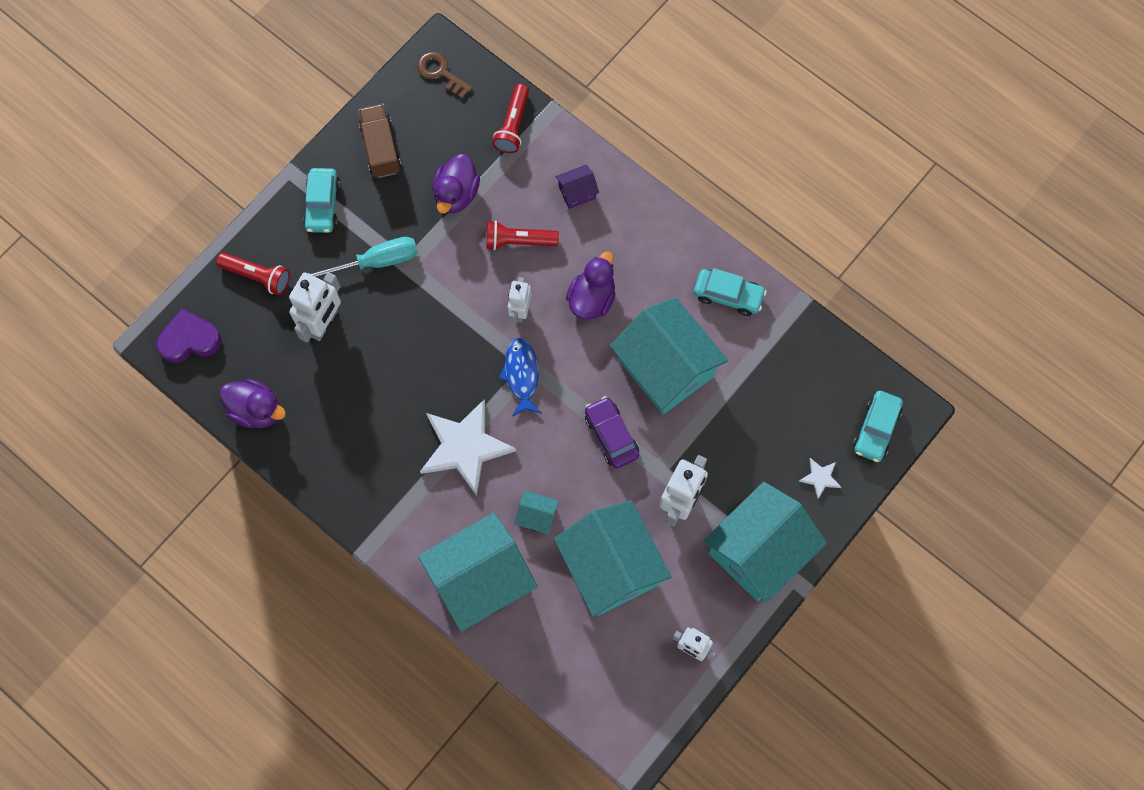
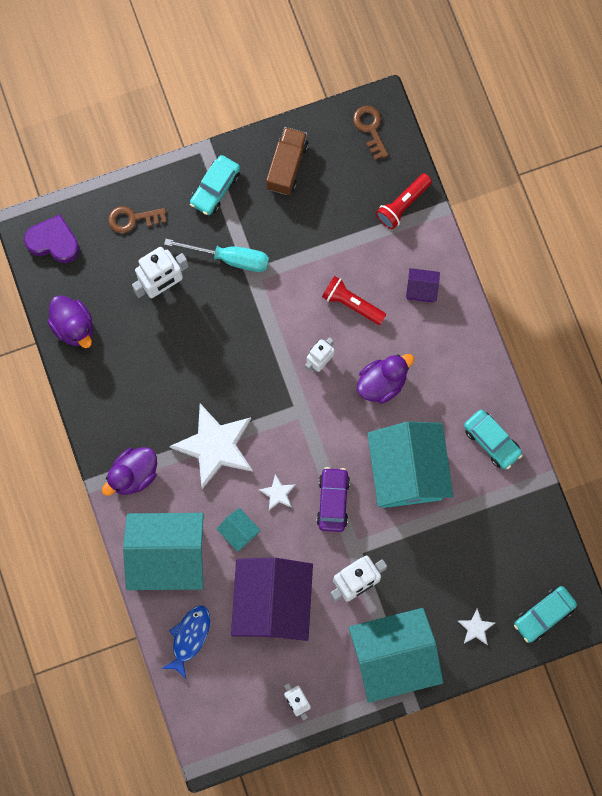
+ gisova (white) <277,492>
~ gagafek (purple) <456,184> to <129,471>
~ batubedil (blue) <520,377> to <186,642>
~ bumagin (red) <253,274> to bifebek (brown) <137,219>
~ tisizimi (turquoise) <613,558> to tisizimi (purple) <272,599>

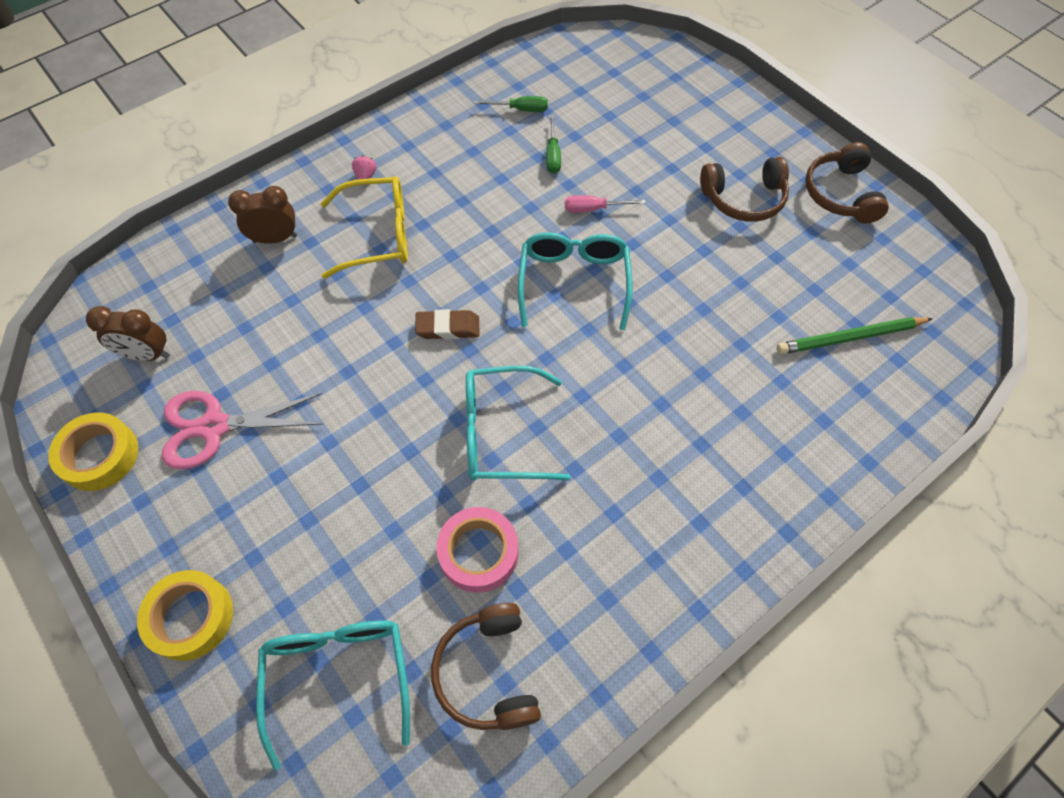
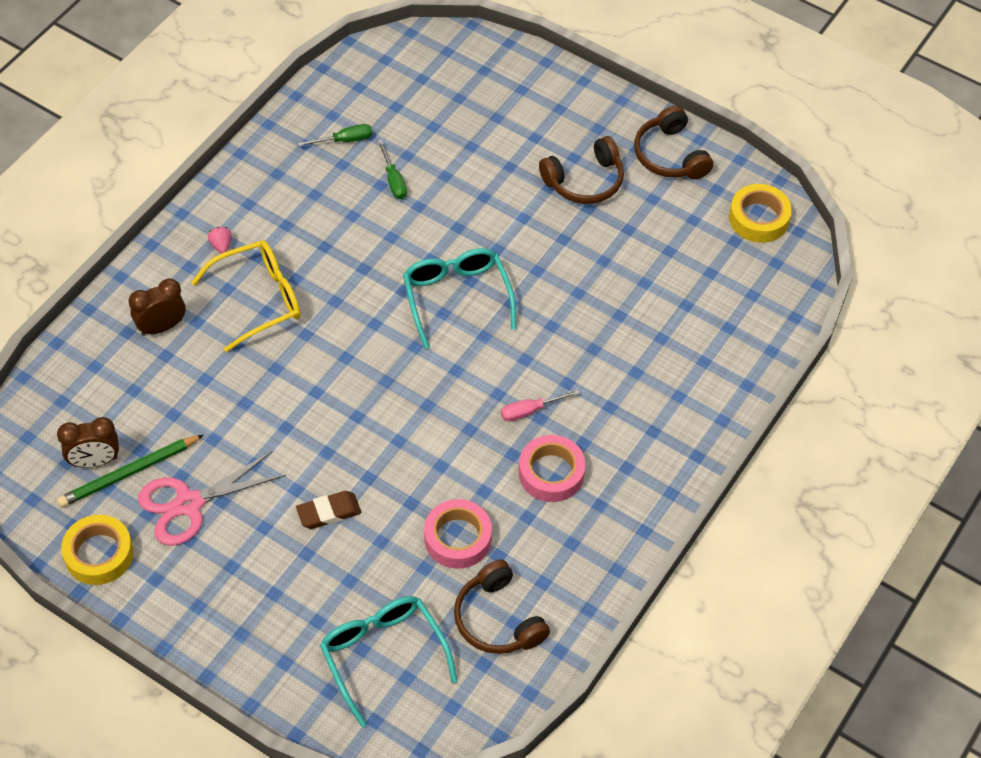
- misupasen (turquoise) <518,423>
+ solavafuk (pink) <552,468>
~ solavafuk (yellow) <185,615> to <760,213>
~ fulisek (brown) <447,324> to <328,510>
~ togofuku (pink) <605,204> to <540,405>
~ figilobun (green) <855,336> to <130,471>

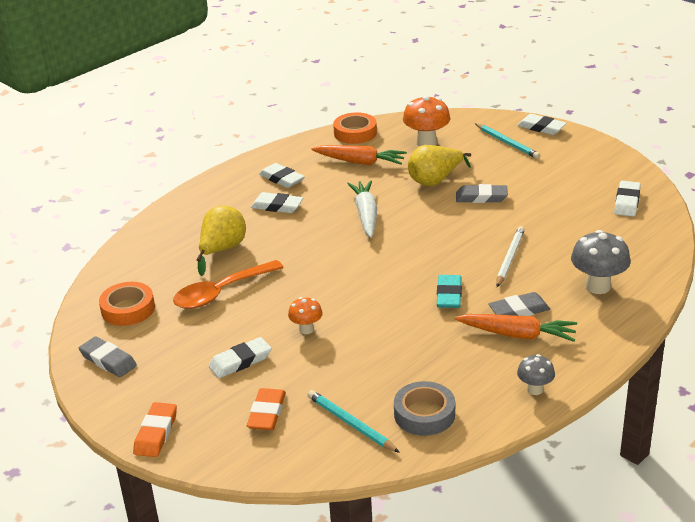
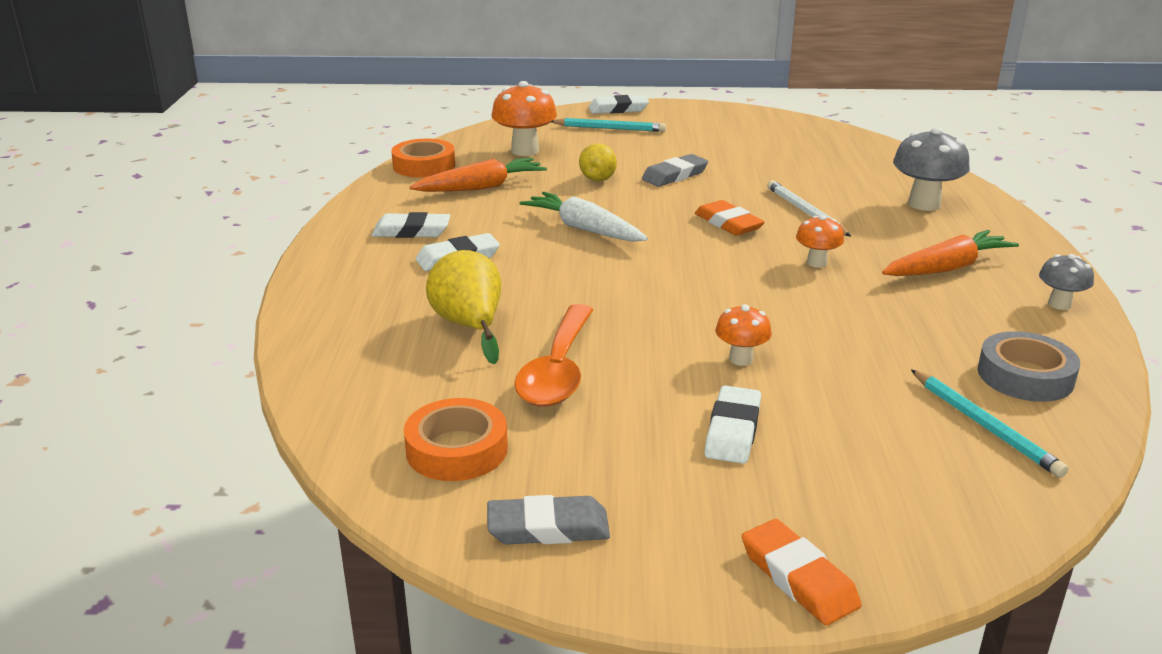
- fulisek (grey) <519,304>
- fulisek (white) <627,198>
~ fulisek (orange) <266,409> to <730,218>
~ fulisek (turquoise) <449,291> to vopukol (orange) <820,241>
~ figilobun (turquoise) <353,421> = <989,423> 120 degrees counterclockwise
~ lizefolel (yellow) <439,165> = <598,162> x0.66

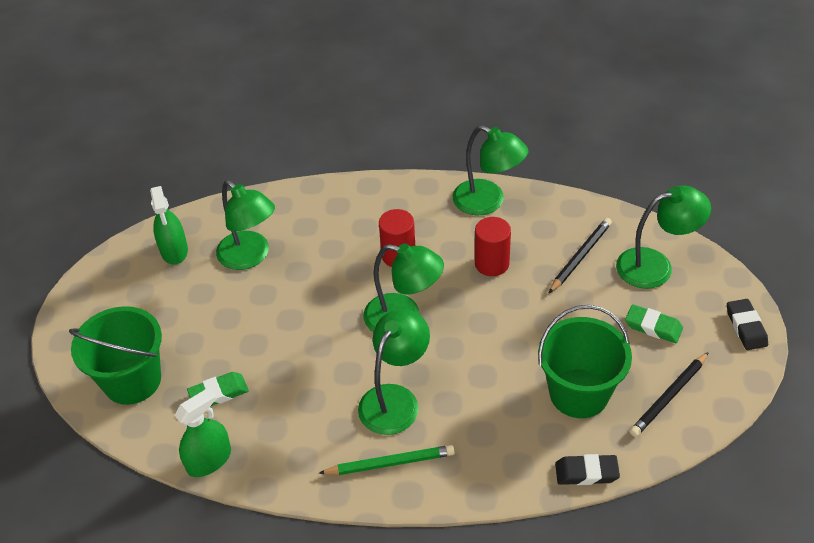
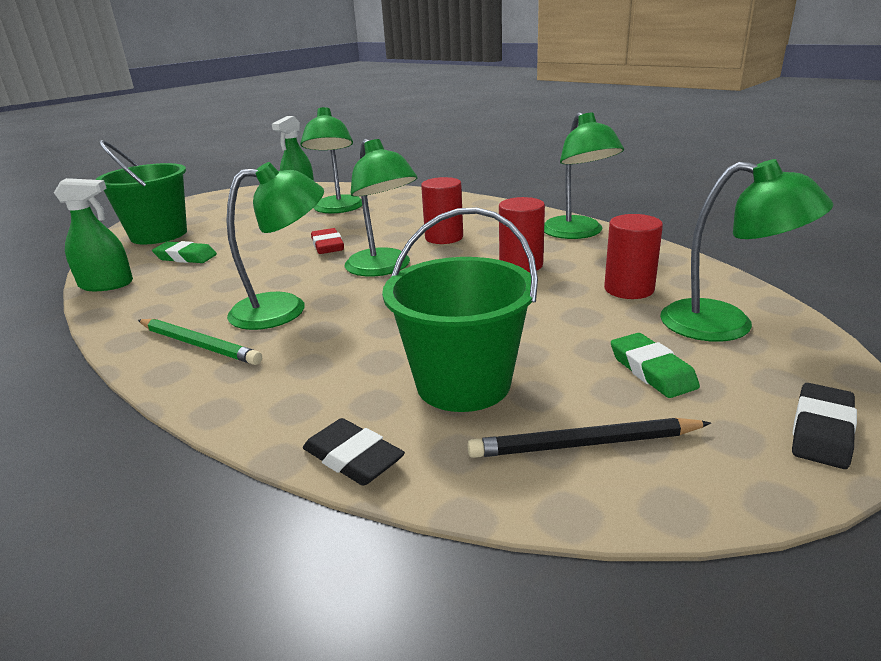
+ fulisek (red) <327,241>
~ figilobun (black) <580,255> to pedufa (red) <633,256>

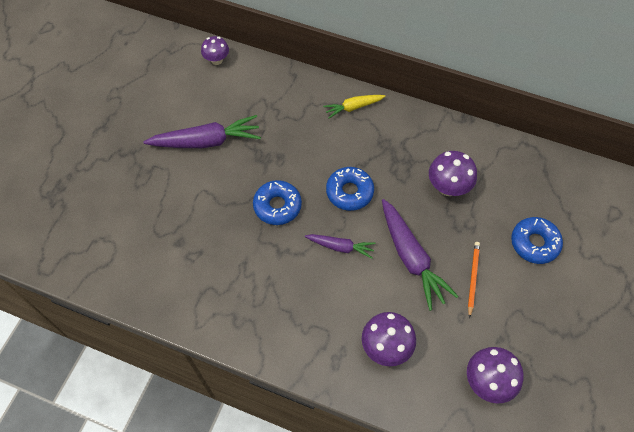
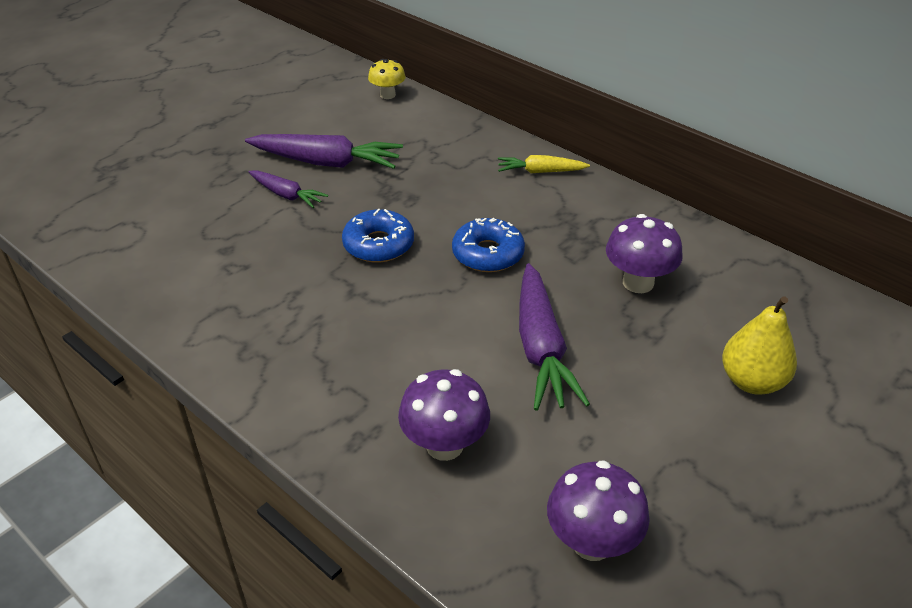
- figilobun (orange) <474,280>
~ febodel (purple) <340,246> to <288,189>
~ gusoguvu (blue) <537,240> to lizefolel (yellow) <759,345>
~ vopukol (purple) <215,50> to vopukol (yellow) <387,79>

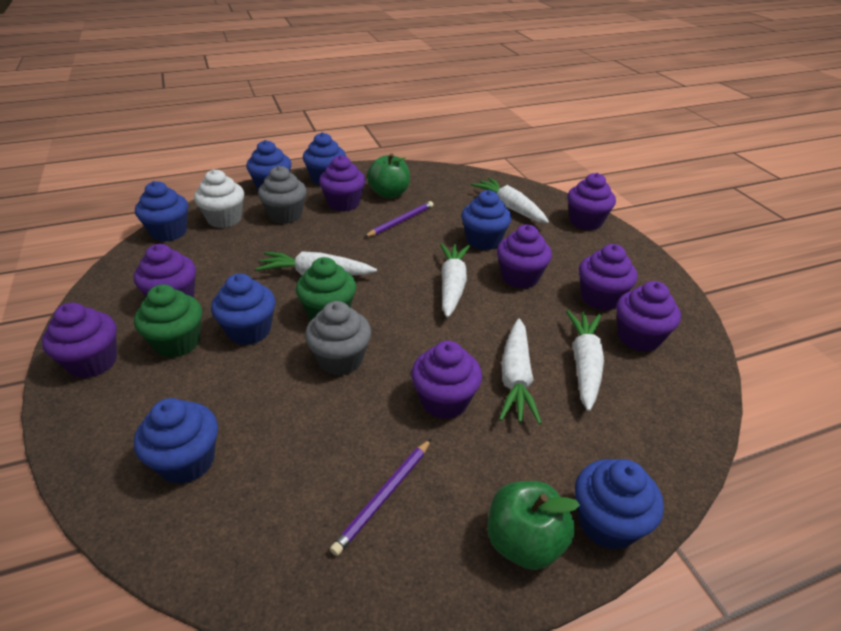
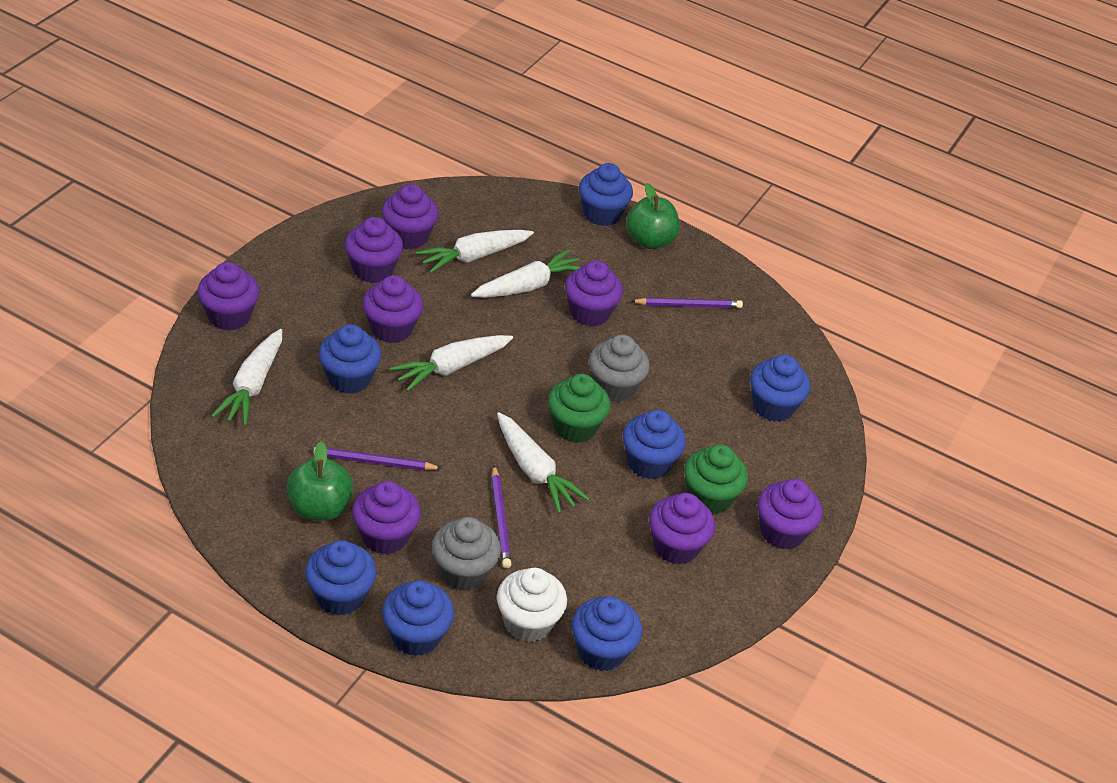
+ figilobun (purple) <501,516>

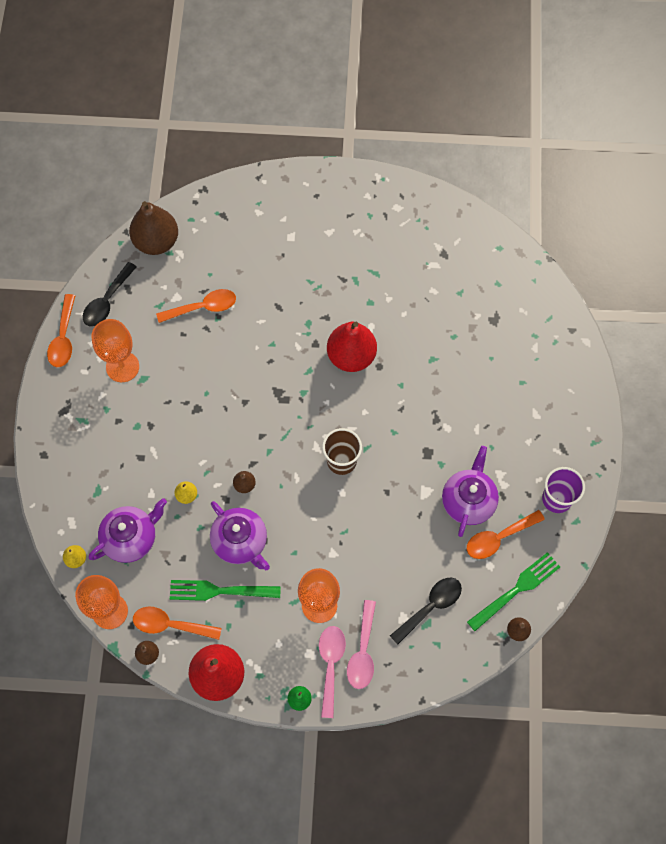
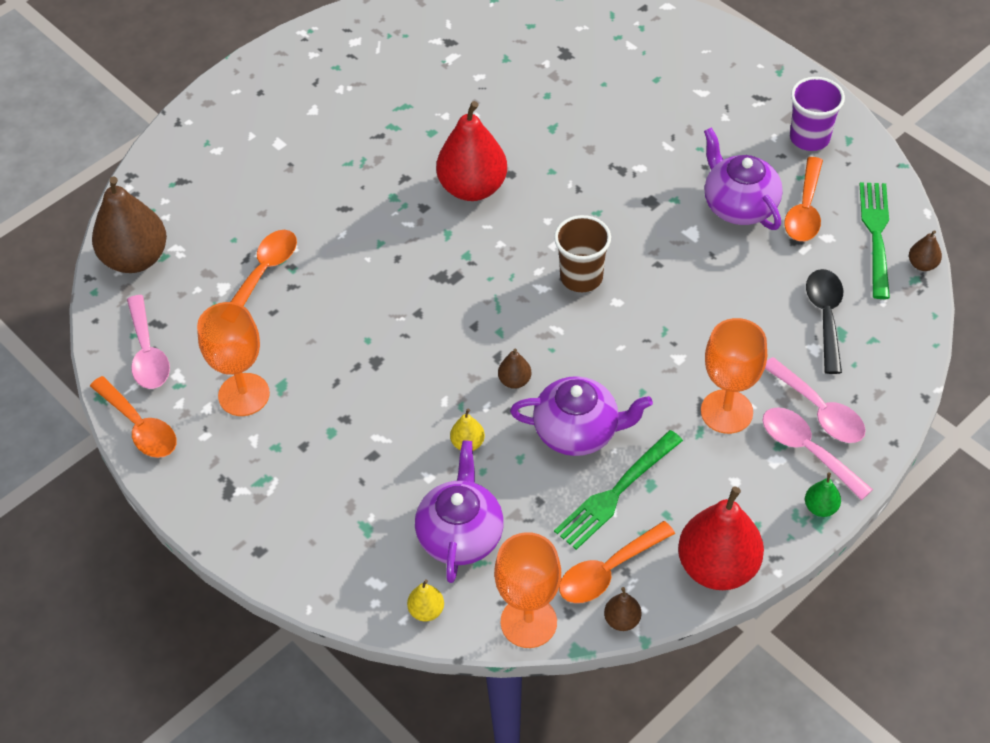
~ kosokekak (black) <110,294> to kosokekak (pink) <148,342>

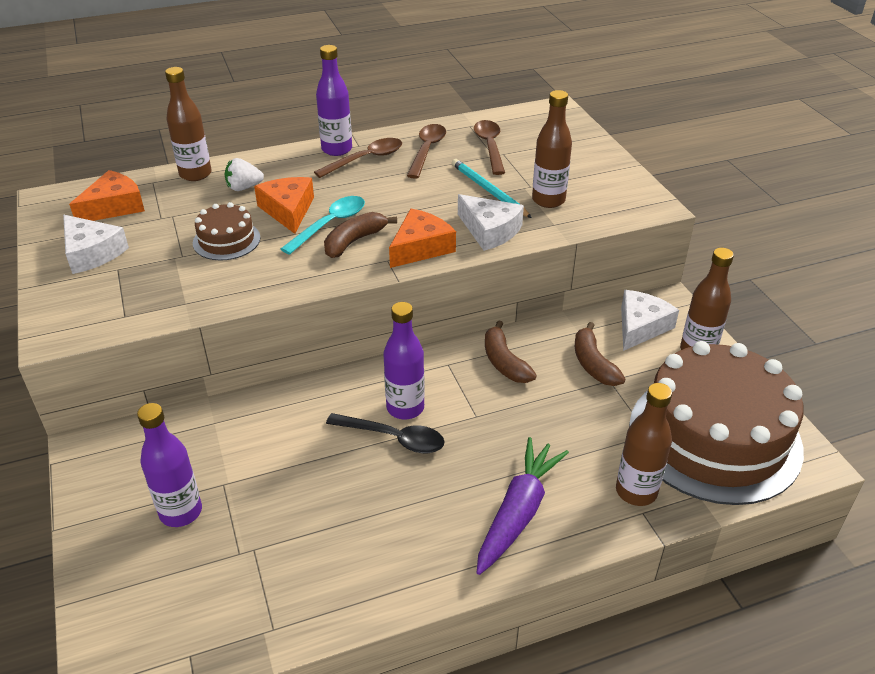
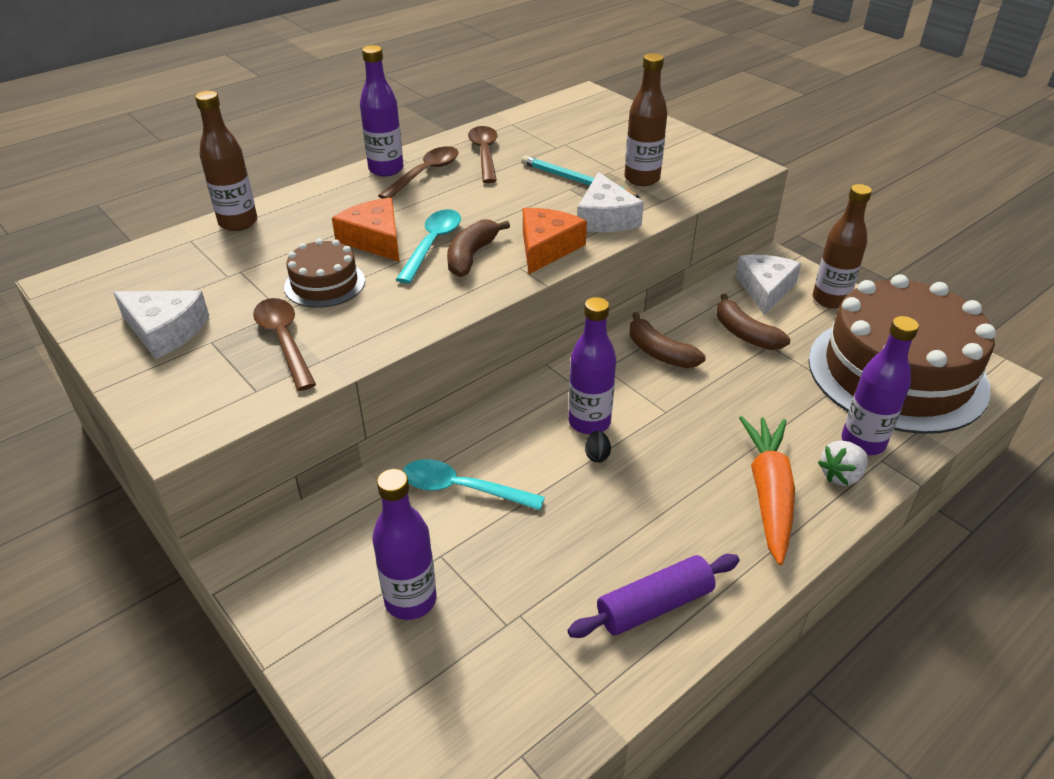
- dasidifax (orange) <107,195>
+ kosokekak (turquoise) <474,484>
+ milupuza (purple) <654,596>
~ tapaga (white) <244,174> to <843,463>
~ kosokekak (brown) <489,147> to <284,344>
~ kosokekak (black) <385,433> to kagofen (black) <598,447>
~ febodel (purple) <523,506> to febodel (orange) <767,490>
~ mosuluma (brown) <644,444> to mosuluma (purple) <880,385>
~ dasidifax (white) <491,222> = <610,202> 60 degrees clockwise

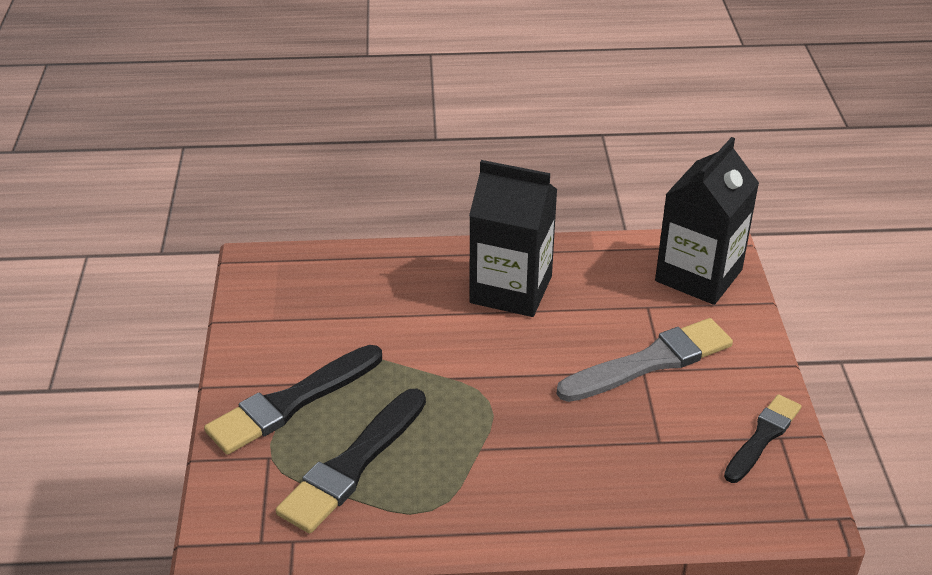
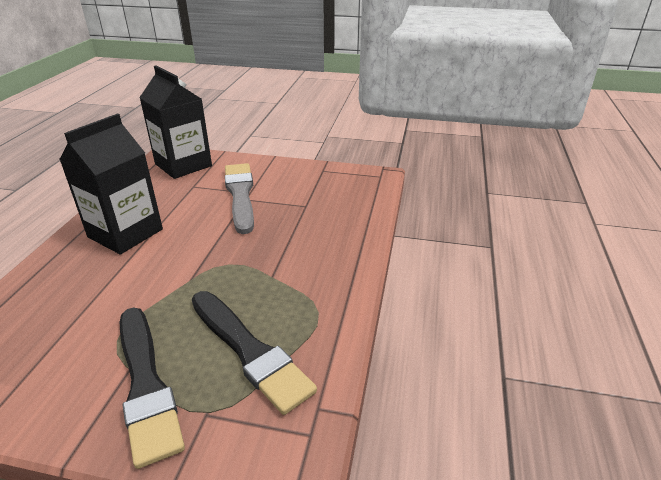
- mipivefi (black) <763,438>

